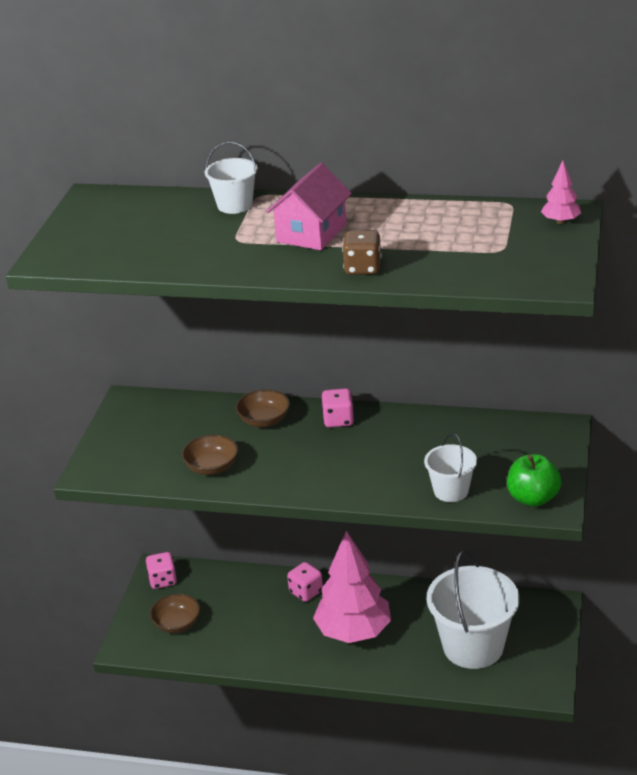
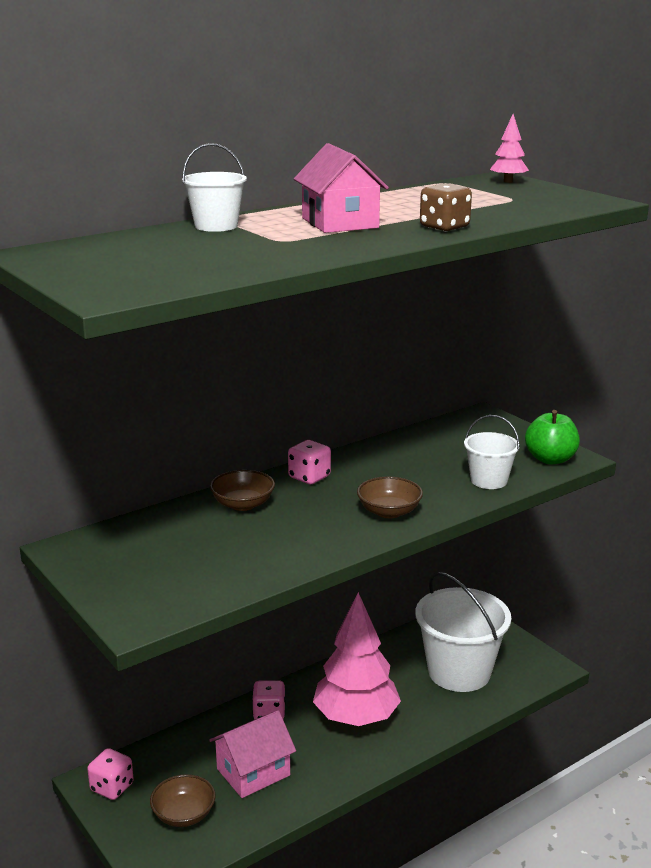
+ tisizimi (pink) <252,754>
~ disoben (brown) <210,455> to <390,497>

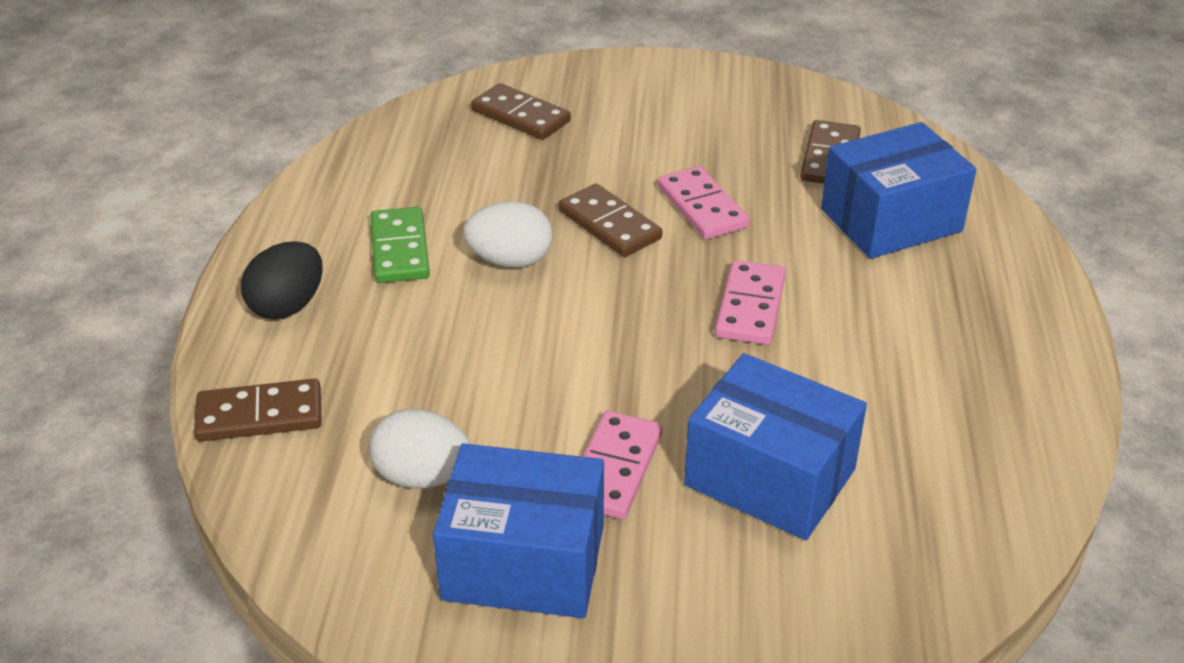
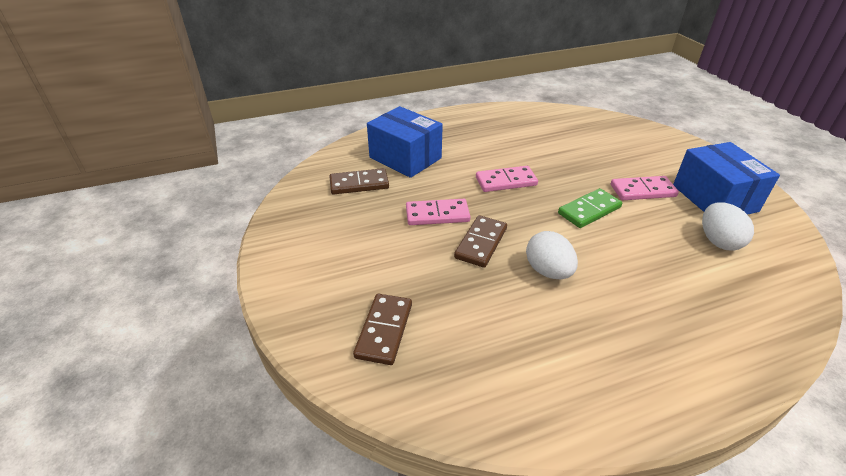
- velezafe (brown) <258,410>
- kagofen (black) <282,280>
- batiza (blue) <775,446>
~ velezafe (green) <400,245> to <590,208>
~ velezafe (pink) <704,202> = <438,212> 45 degrees clockwise

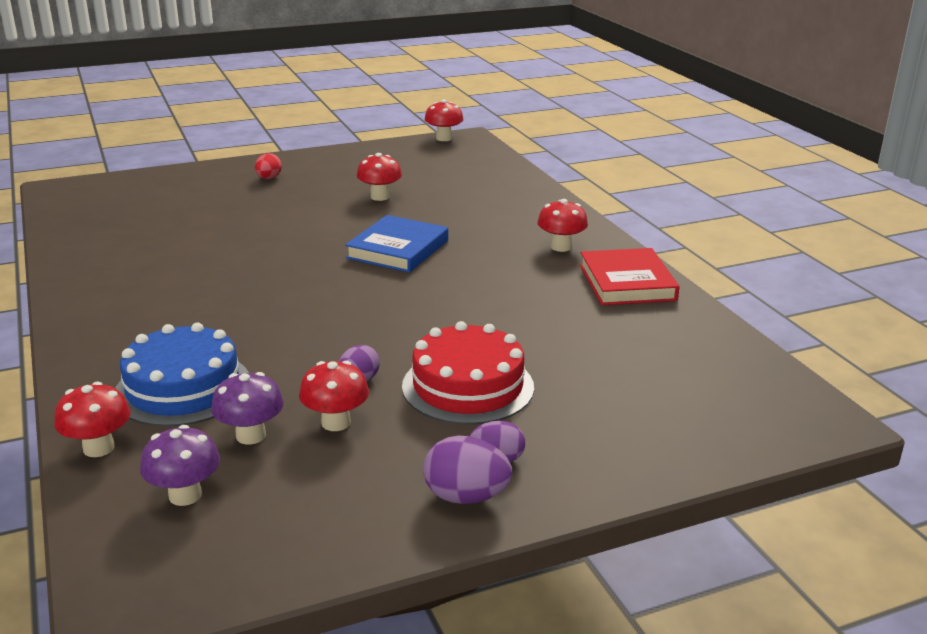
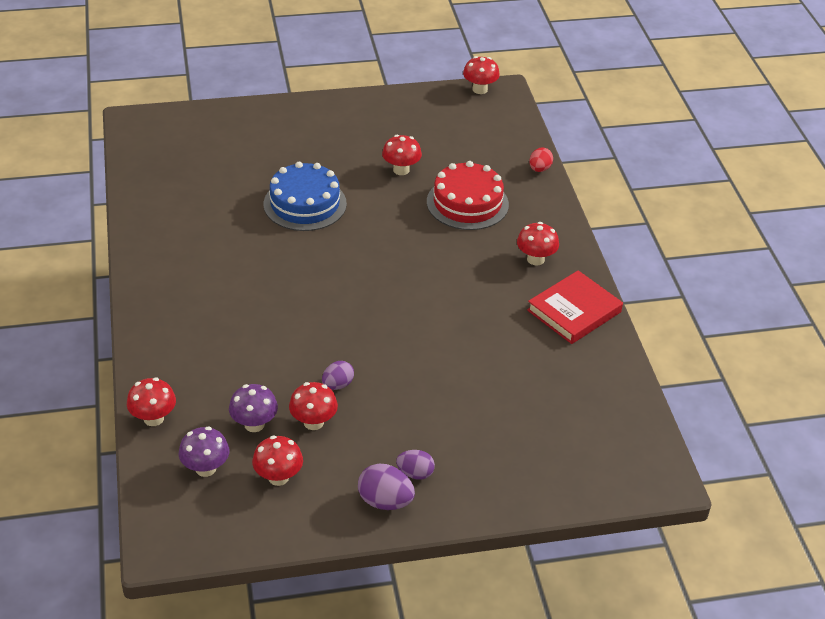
- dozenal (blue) <396,244>
+ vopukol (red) <277,460>
~ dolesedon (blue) <182,375> to <305,196>
~ kagofen (red) <268,166> to <541,159>
~ dolesedon (red) <468,373> to <468,195>
~ dozenal (red) <630,276> = <575,307> 45 degrees clockwise

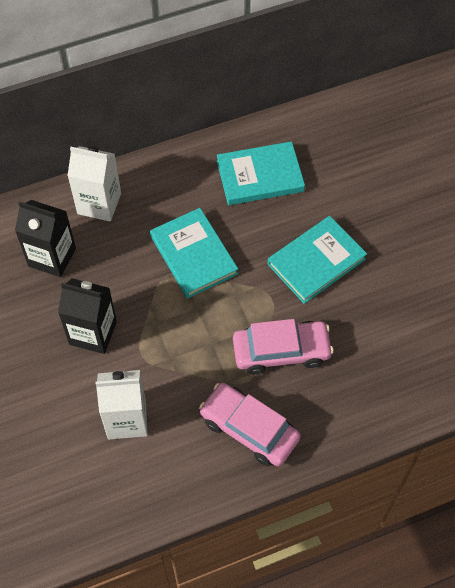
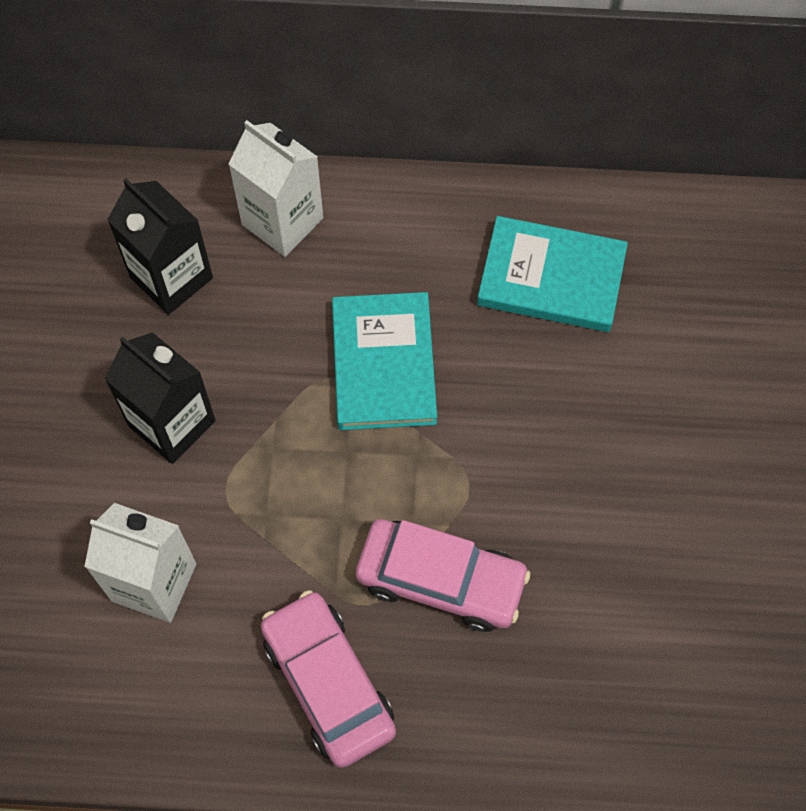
- dozenal (turquoise) <317,260>

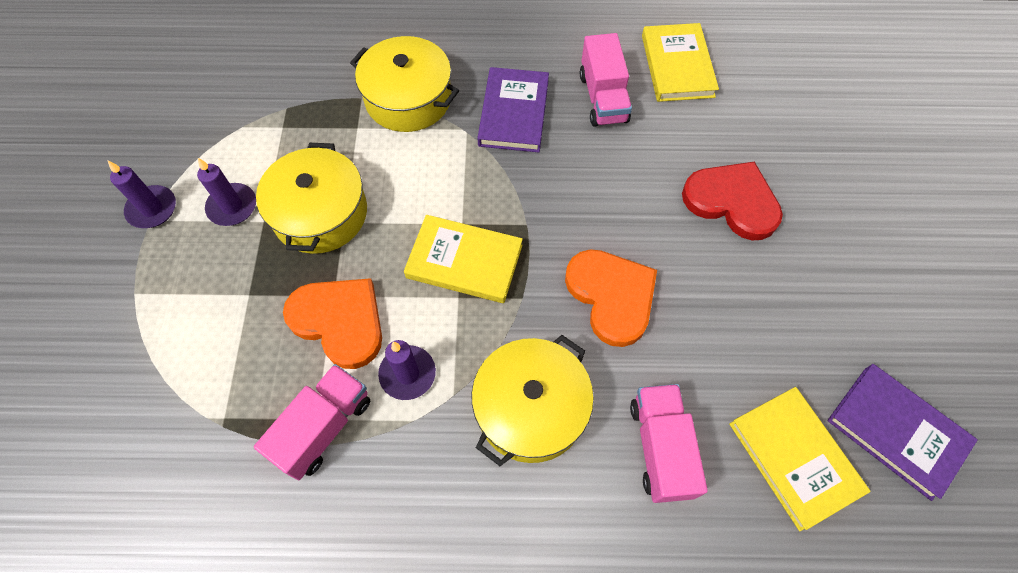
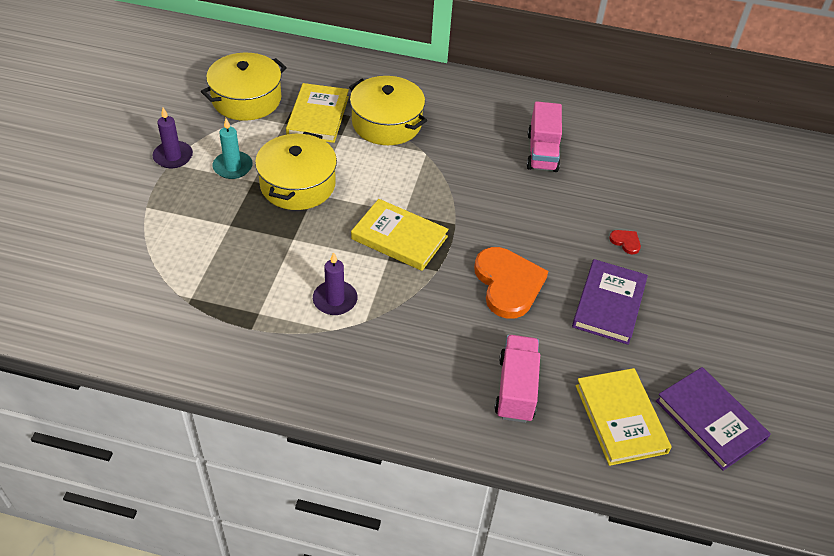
- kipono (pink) <312,422>
- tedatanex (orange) <332,323>
~ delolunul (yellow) <532,400> to <244,87>
~ dozenal (purple) <513,110> to <610,302>
~ dozenal (yellow) <680,62> to <317,113>
~ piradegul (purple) <226,192> to piradegul (turquoise) <232,148>
~ tedatanex (red) <732,200> = <625,242> x0.41

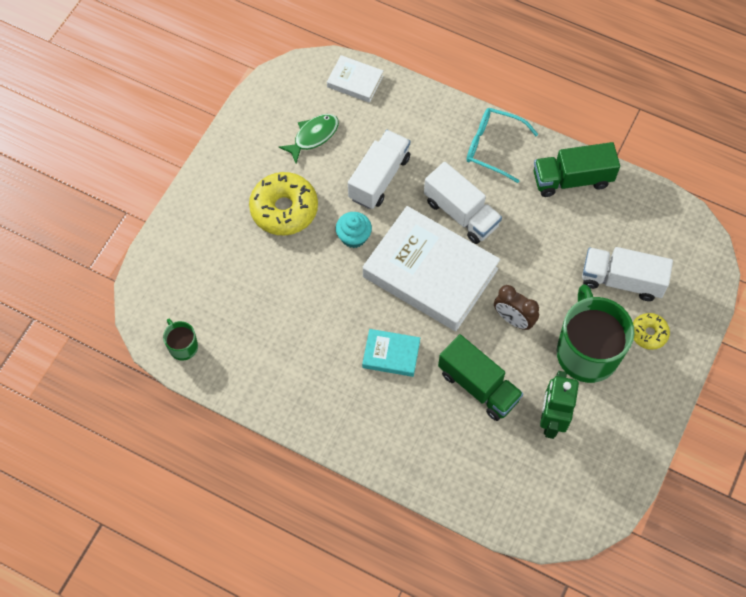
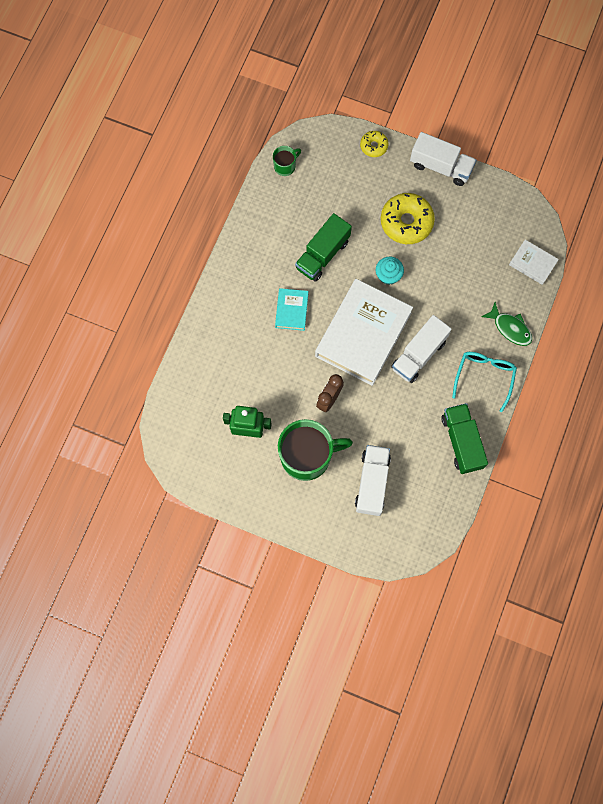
~ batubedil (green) <309,139> to <506,324>
~ kipono (white) <379,169> to <443,159>
~ kipono (green) <480,377> to <323,247>
~ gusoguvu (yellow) <651,331> to <374,144>
~ dozenal (white) <355,79> = <534,262> 75 degrees counterclockwise

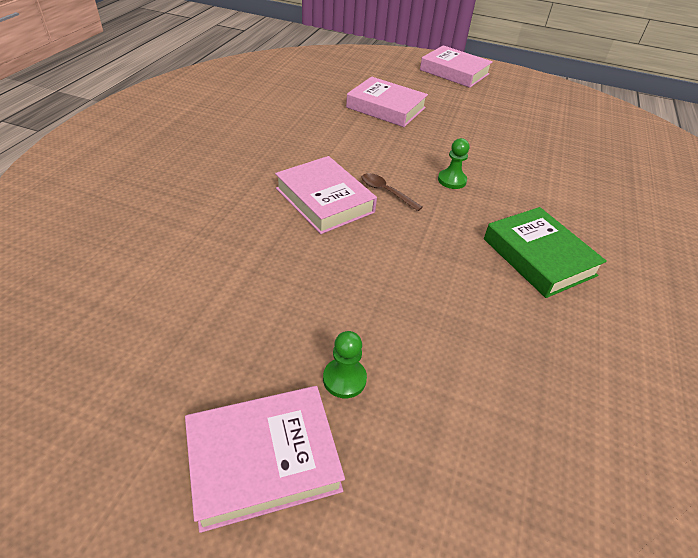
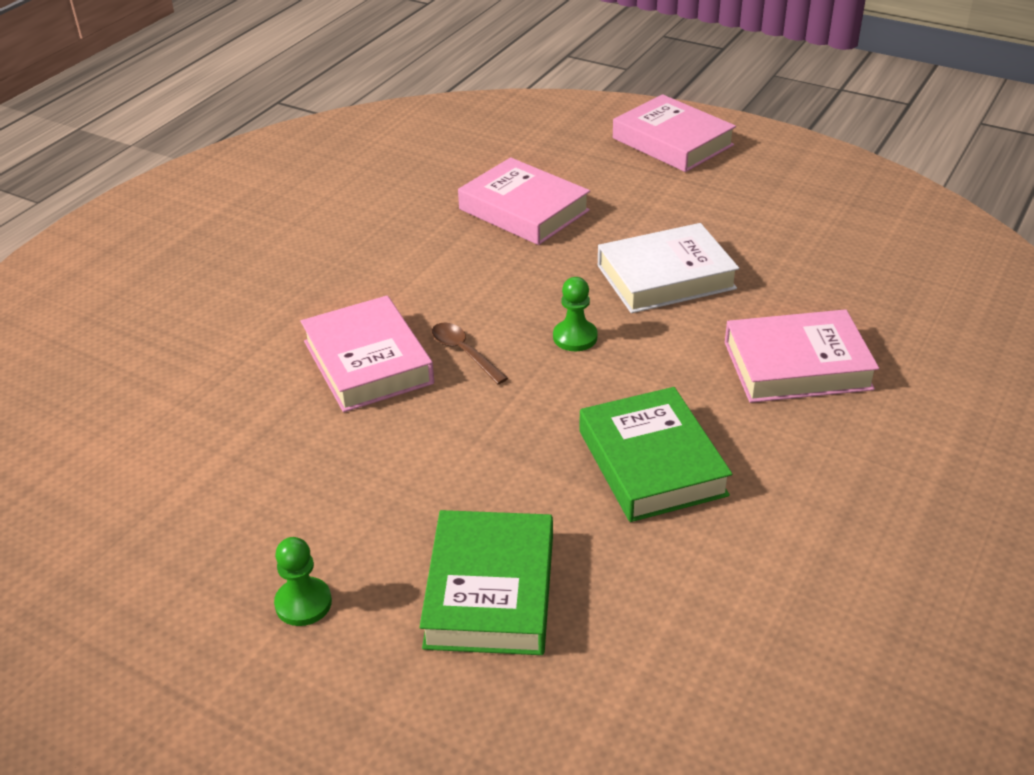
+ dozenal (green) <486,582>
+ dozenal (white) <668,268>
~ dozenal (pink) <265,459> to <802,356>

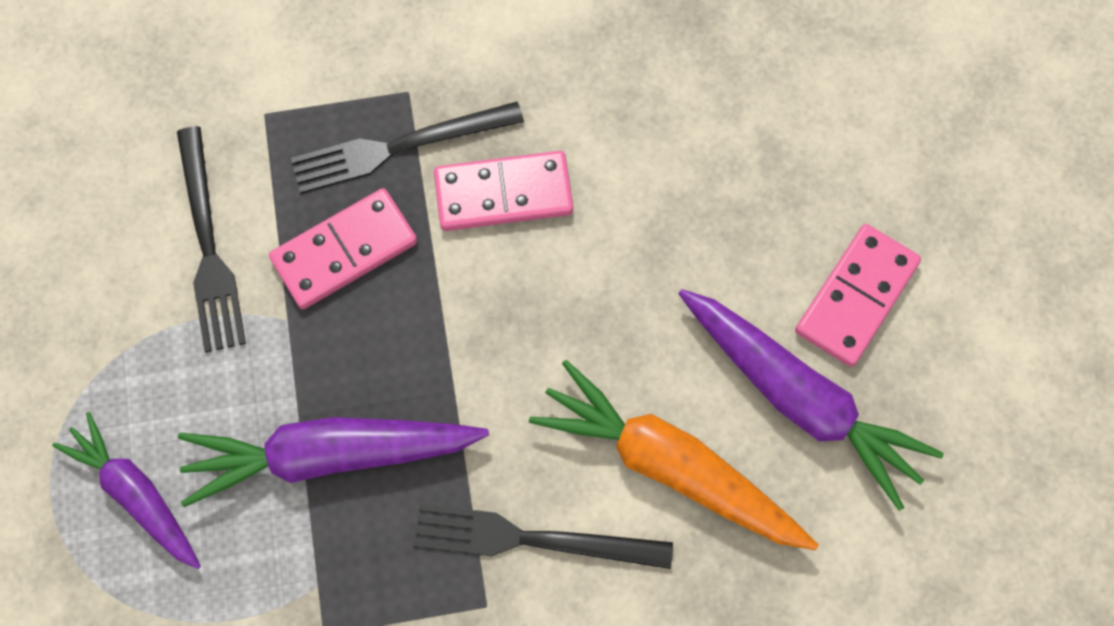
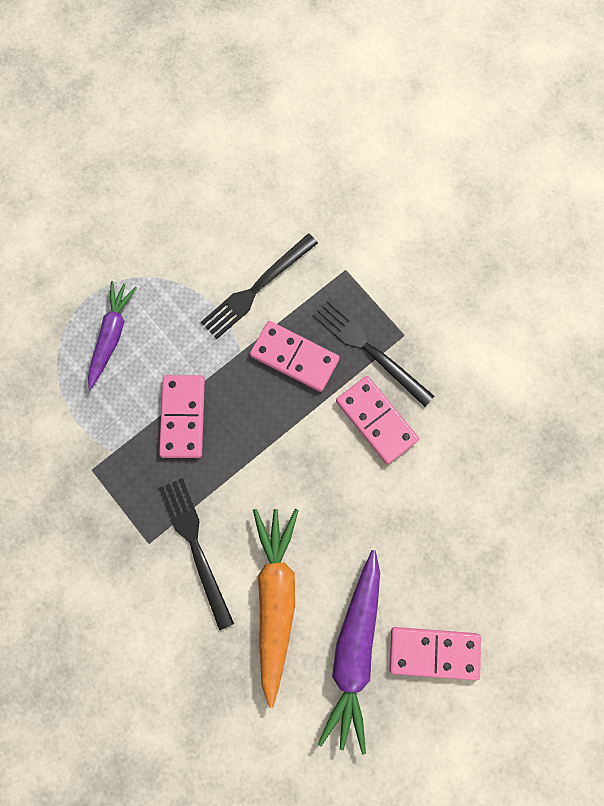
~ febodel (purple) <333,462> to velezafe (pink) <182,416>

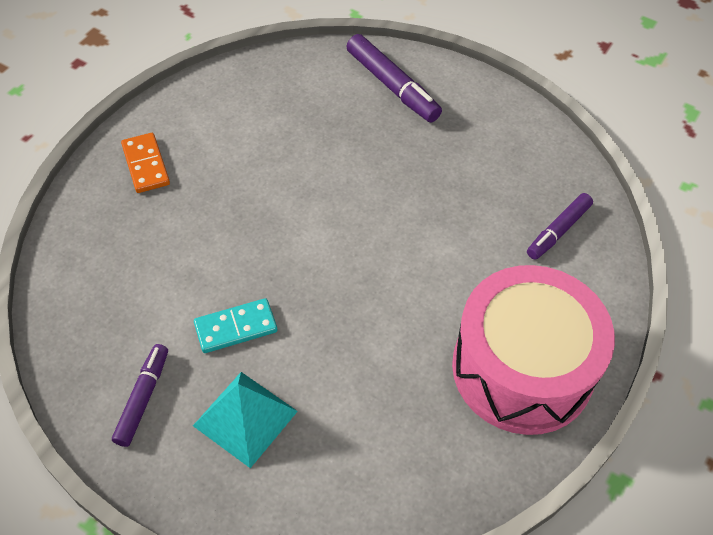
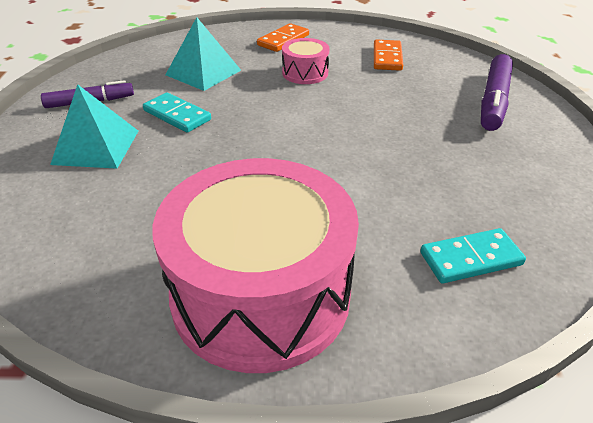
+ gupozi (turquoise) <203,54>
+ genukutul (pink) <306,61>
+ velezafe (orange) <388,55>
~ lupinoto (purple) <560,226> to velezafe (turquoise) <473,255>

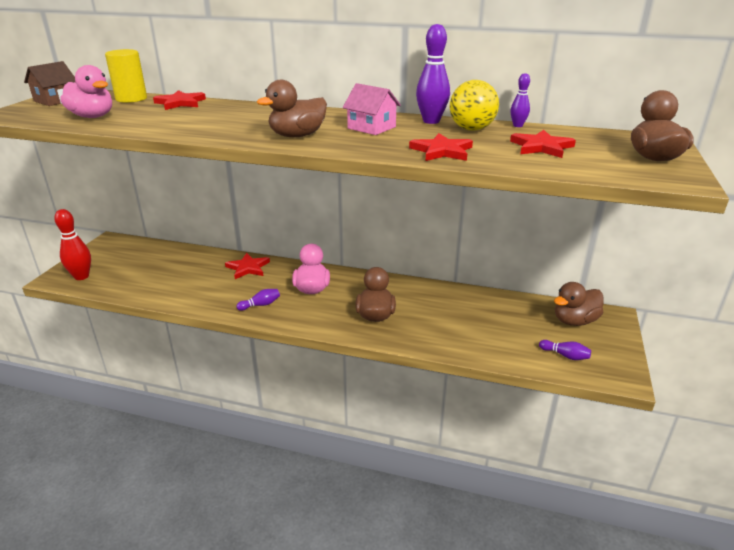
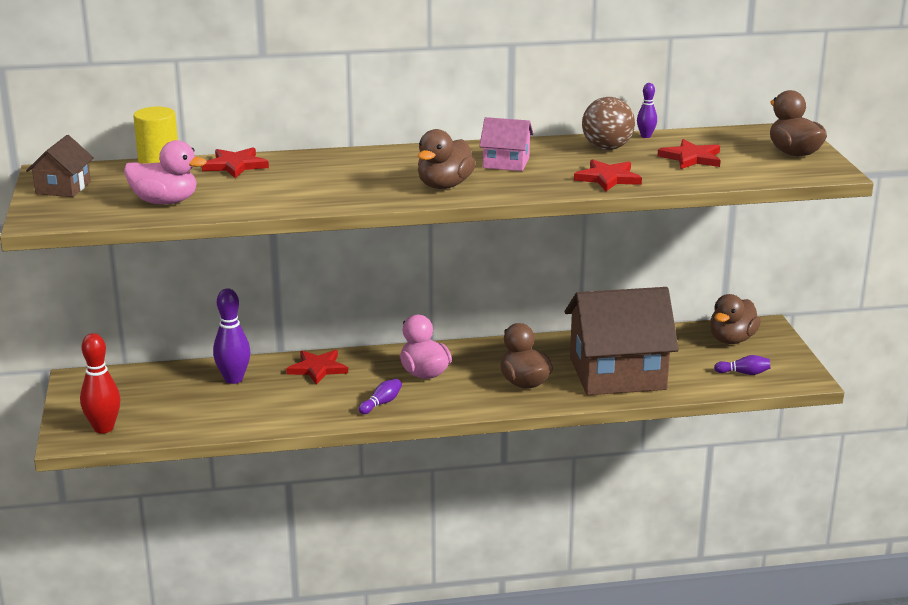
+ tisizimi (brown) <622,341>
~ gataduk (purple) <433,74> to <232,336>
~ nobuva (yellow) <474,105> to nobuva (brown) <608,123>

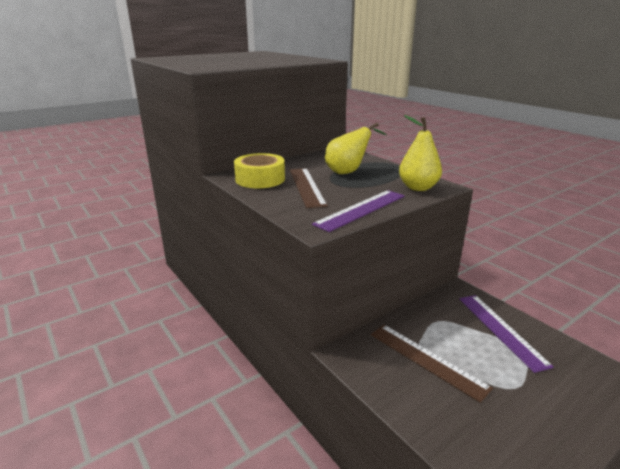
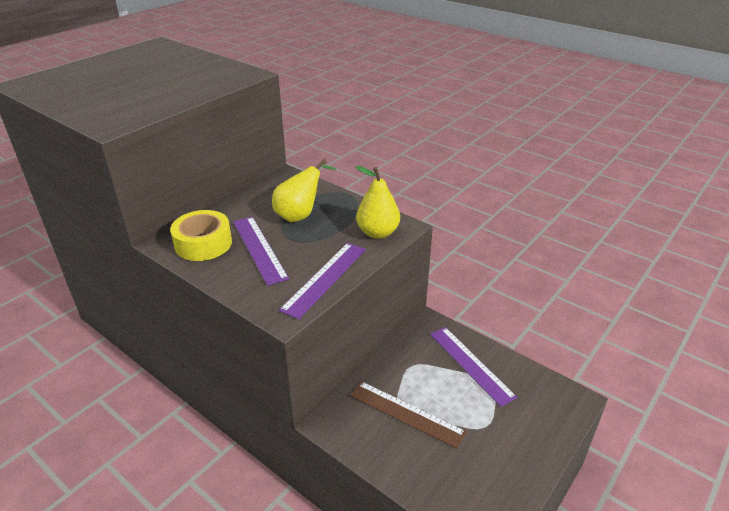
~ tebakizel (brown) <309,188> to tebakizel (purple) <261,251>

